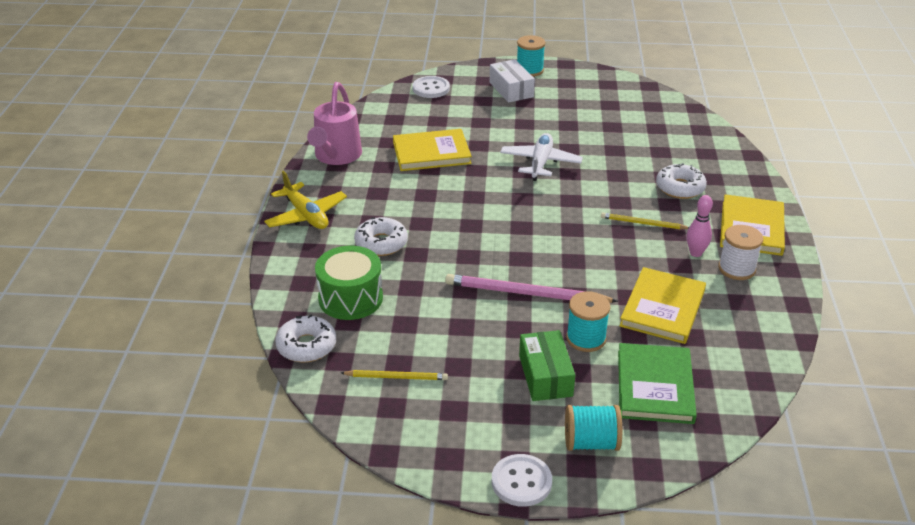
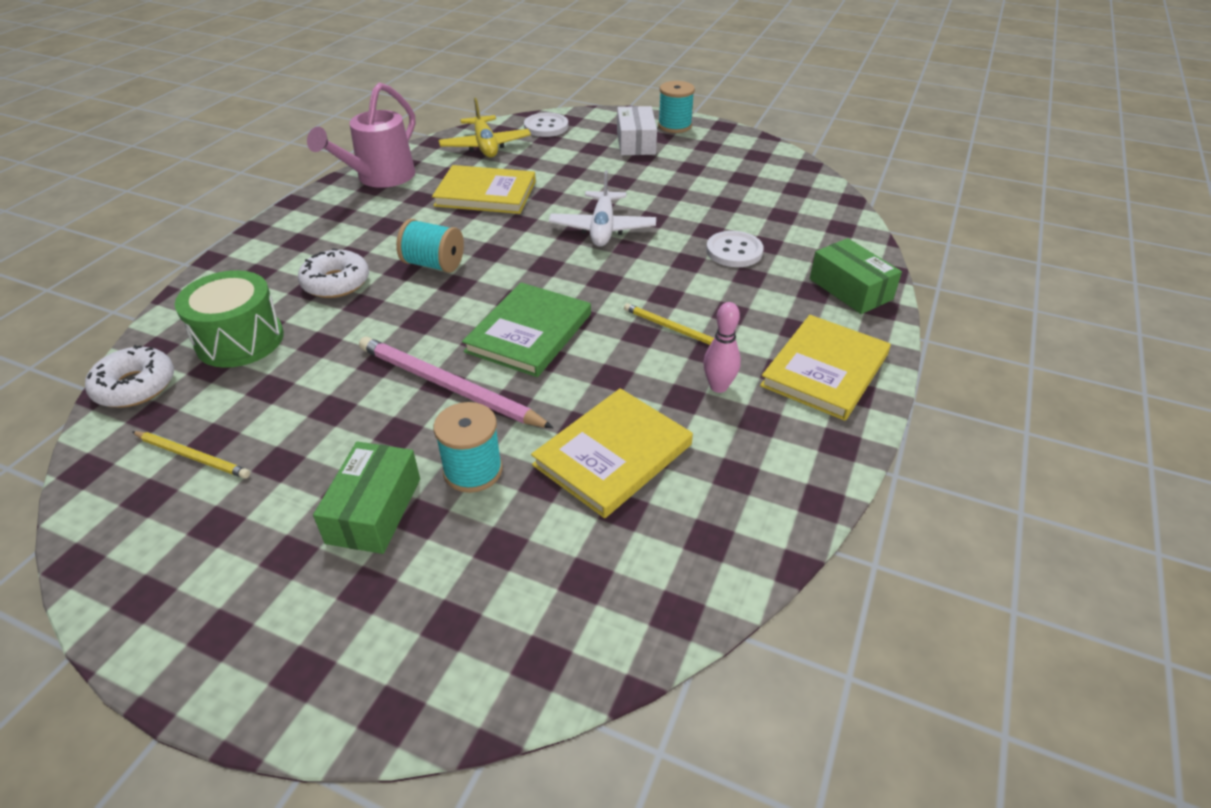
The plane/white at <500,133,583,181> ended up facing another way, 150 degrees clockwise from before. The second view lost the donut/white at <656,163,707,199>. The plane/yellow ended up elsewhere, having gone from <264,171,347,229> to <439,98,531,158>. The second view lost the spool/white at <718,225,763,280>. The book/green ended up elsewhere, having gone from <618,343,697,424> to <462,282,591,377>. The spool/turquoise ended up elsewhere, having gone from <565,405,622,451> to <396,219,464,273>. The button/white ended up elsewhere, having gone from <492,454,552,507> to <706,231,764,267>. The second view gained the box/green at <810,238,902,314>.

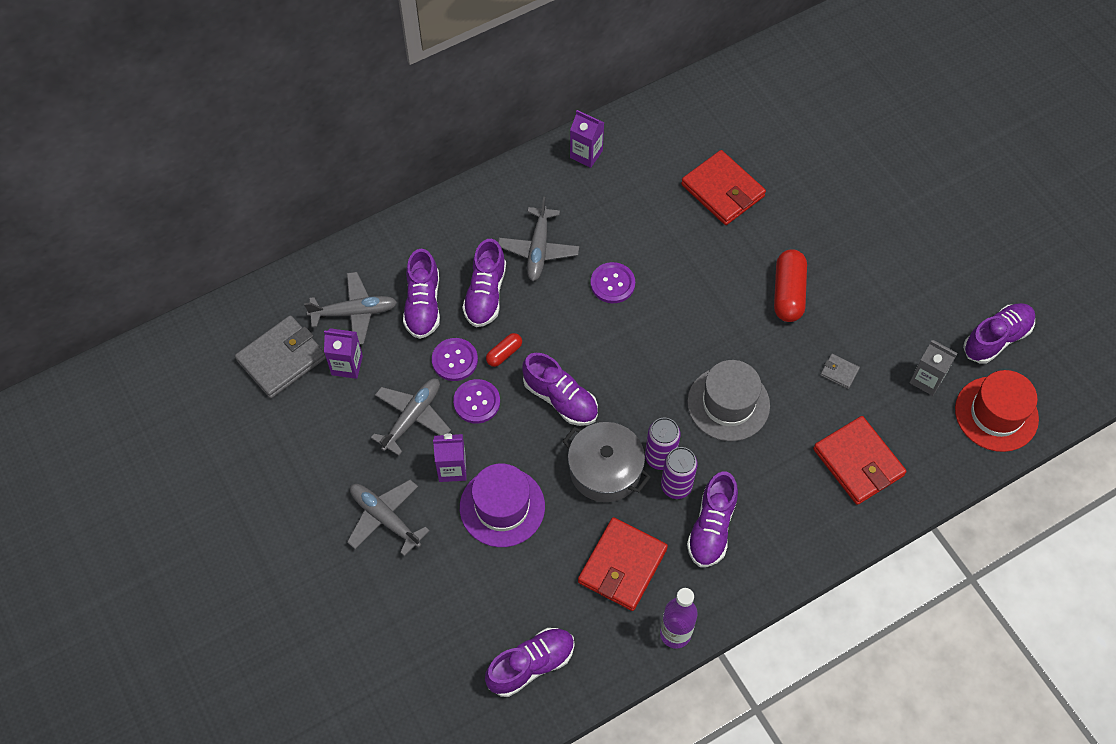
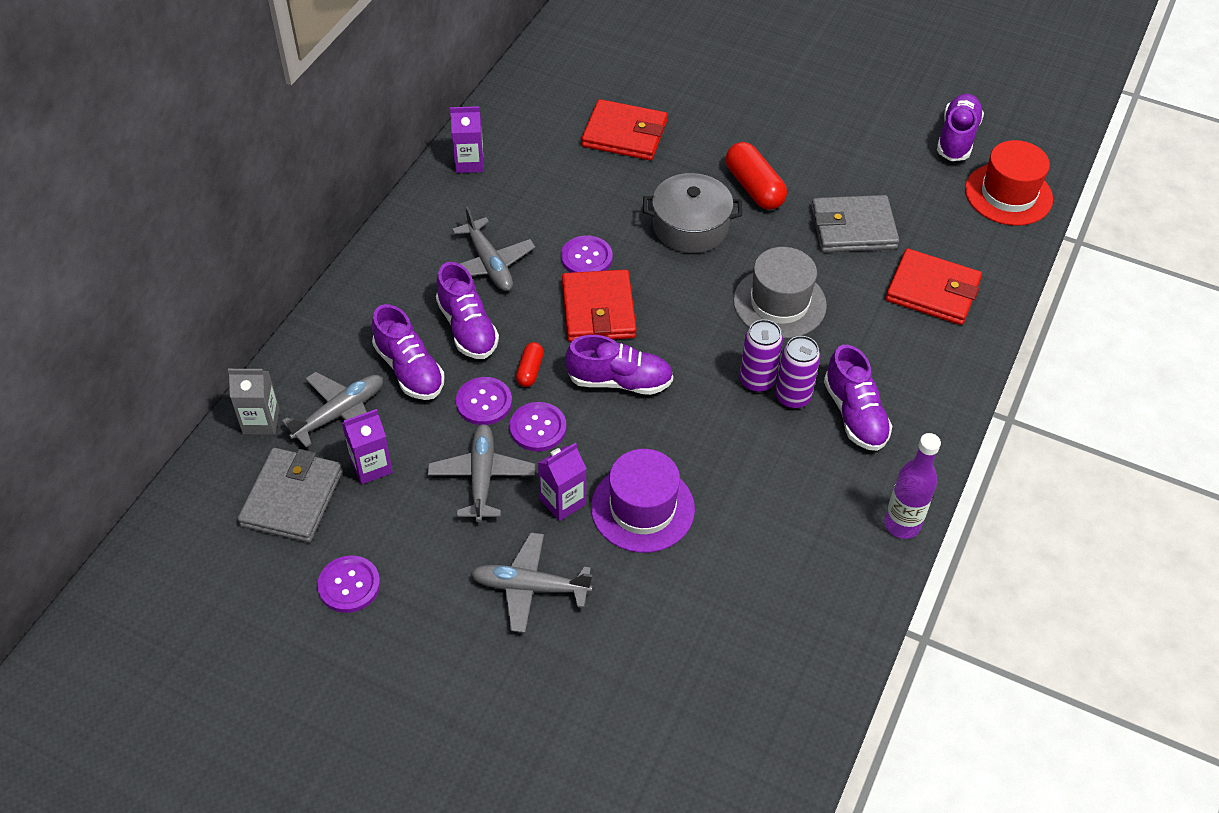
The carton/grey ended up elsewhere, having gone from <909,340,958,396> to <228,369,280,435>. The size of the wallet/grey at <820,354,860,389> changed by a factor of 2.25. The pot/grey ended up elsewhere, having gone from <563,422,651,502> to <643,173,742,253>. The wallet/red ended up elsewhere, having gone from <578,517,668,611> to <562,269,637,342>. The second view lost the shoe/purple at <485,628,575,697>. The second view gained the button/purple at <317,555,380,613>.

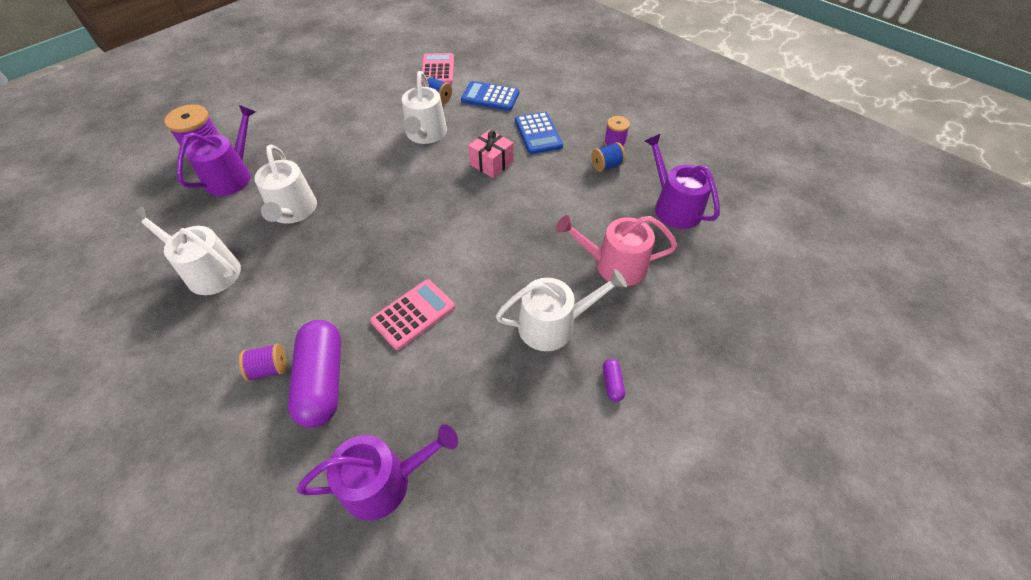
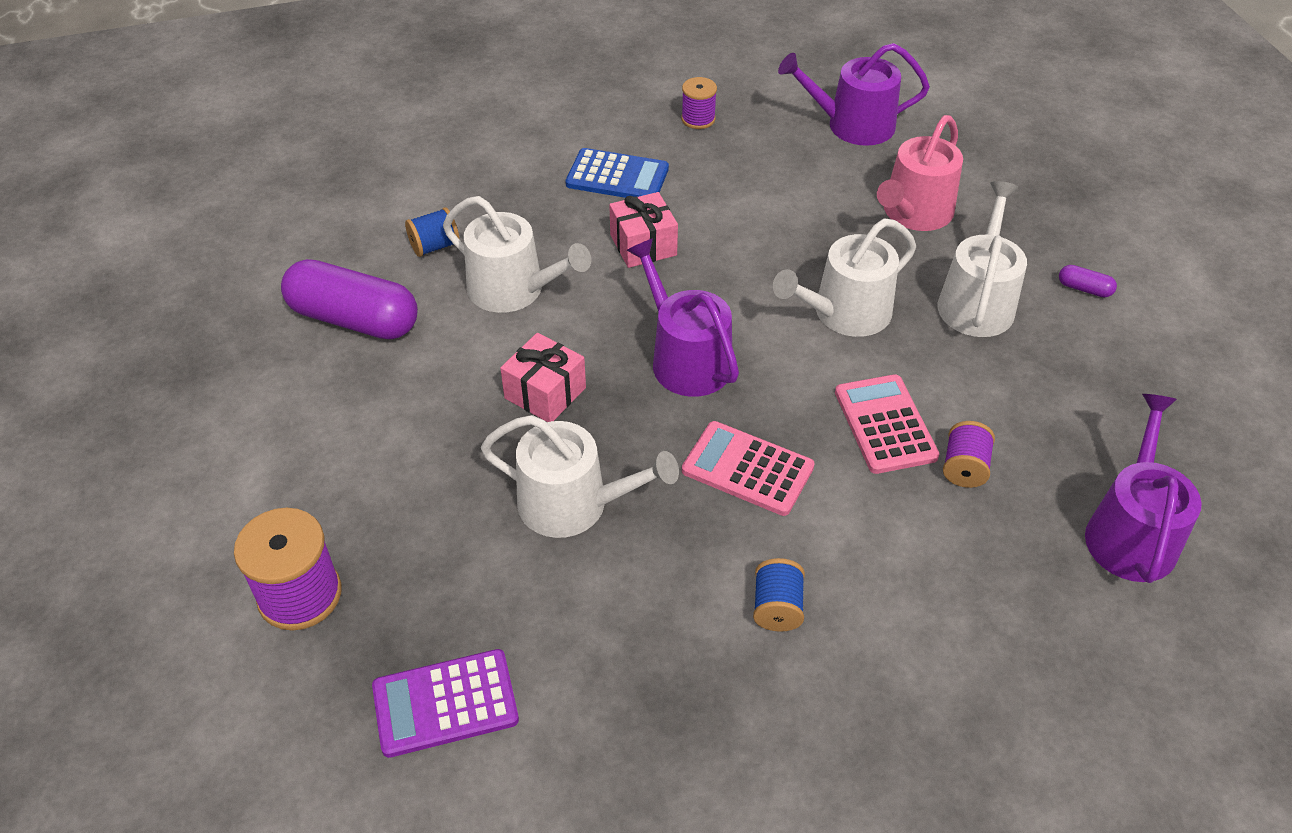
The calculator/pink ended up elsewhere, having gone from <421,53,454,85> to <682,421,815,516>. The second view lost the calculator/blue at <461,81,519,111>. The watering can/purple ended up elsewhere, having gone from <177,105,256,196> to <627,238,739,397>. The spool/blue ended up elsewhere, having gone from <592,142,626,172> to <753,558,805,632>. The watering can/white ended up elsewhere, having gone from <127,207,241,295> to <773,219,916,337>. The capsule/purple ended up elsewhere, having gone from <288,320,341,428> to <281,259,418,339>. The spool/purple ended up elsewhere, having gone from <239,343,287,381> to <943,421,995,488>. The second view gained the gift/pink at <500,333,586,422>. The second view gained the calculator/purple at <372,649,519,758>.

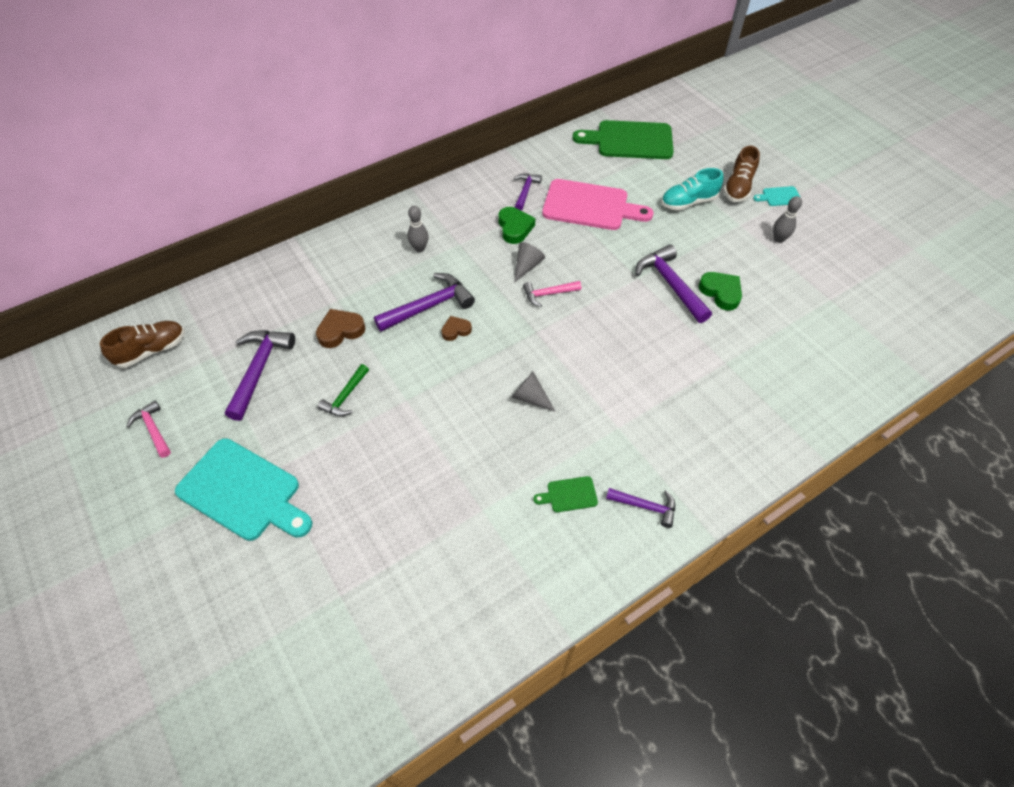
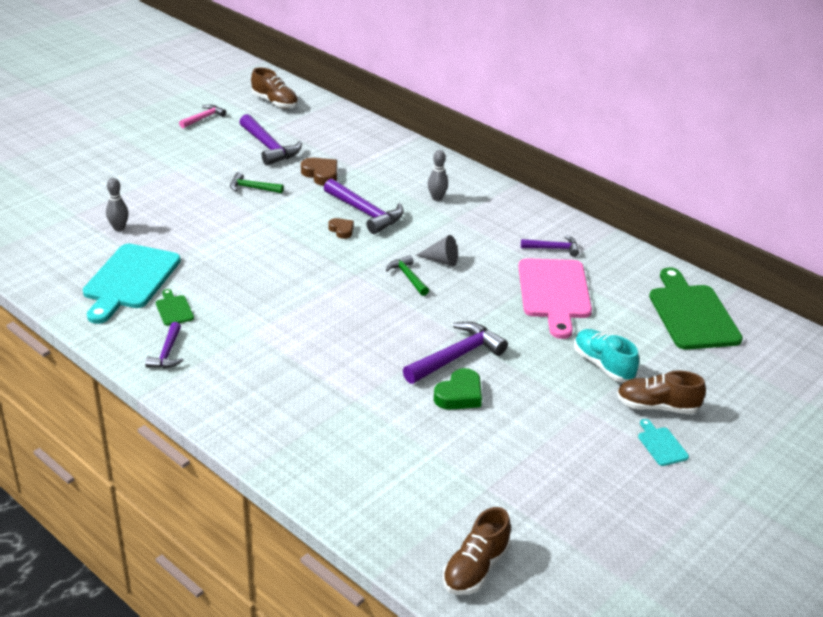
The bowling pin/grey ended up elsewhere, having gone from <773,196,802,243> to <106,178,129,231>. The second view lost the heart/green at <499,207,535,244>. What was the hammer/pink at <523,281,581,307> turned into the hammer/green at <386,255,429,296>. The hammer/purple at <225,330,295,421> ended up facing another way, 60 degrees clockwise from before. The second view lost the cone/grey at <512,372,556,412>. The cutting board/turquoise ended up elsewhere, having gone from <175,438,312,541> to <83,244,181,324>. The second view gained the shoe/brown at <442,507,511,595>.

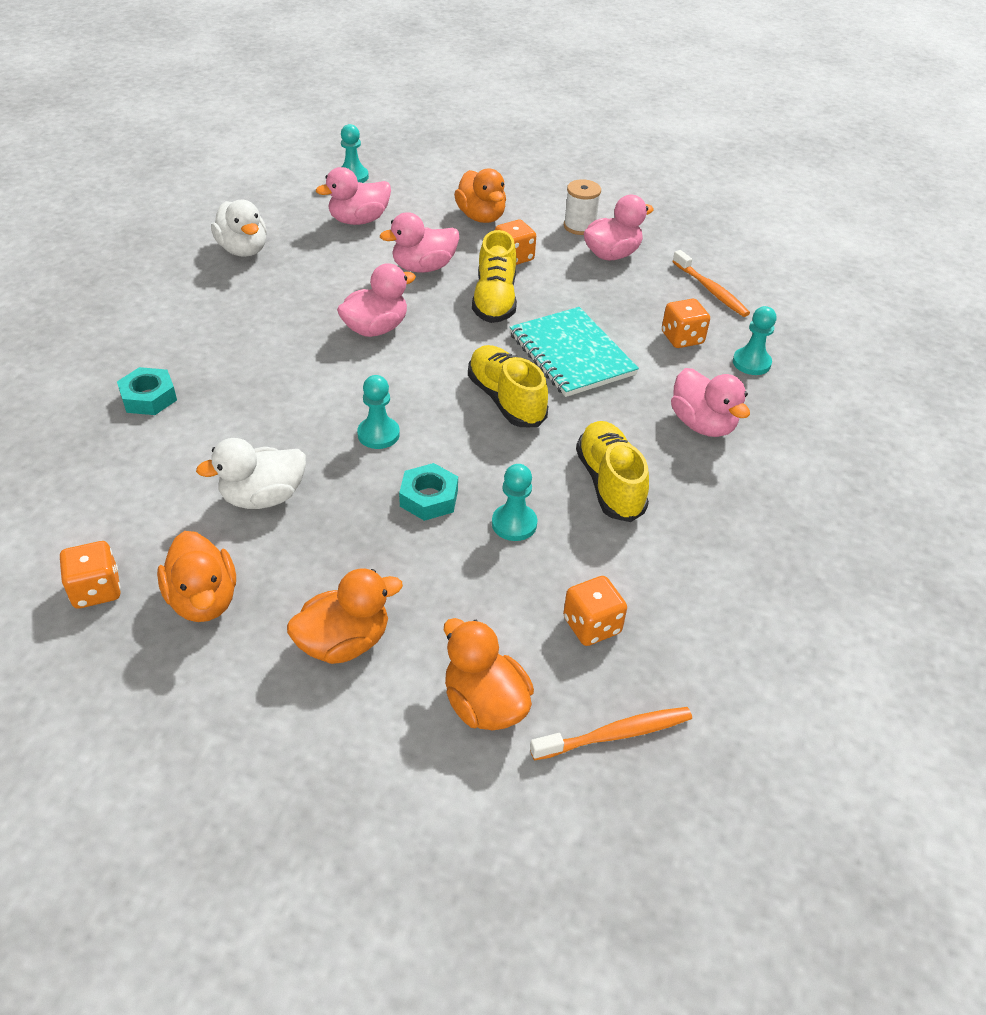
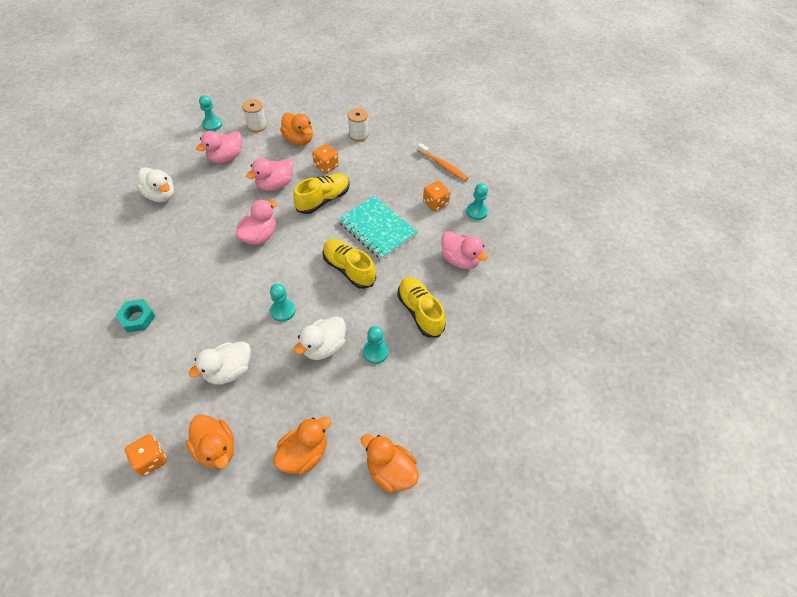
The second view lost the duck/pink at <584,195,654,261>. The shoe/yellow at <472,230,517,323> ended up facing another way, 120 degrees counterclockwise from before. Where the nut/turquoise stood at <399,463,458,521>, the duck/white came to stand at <294,316,346,360>. The second view lost the dice/orange at <563,576,627,646>. The second view lost the toothbrush/orange at <530,707,692,761>. The second view gained the spool/white at <242,99,267,132>.

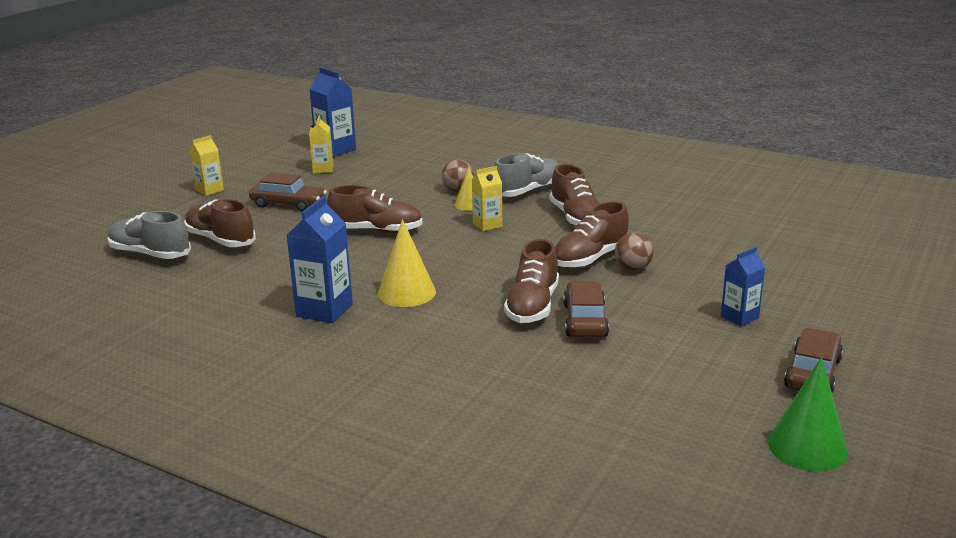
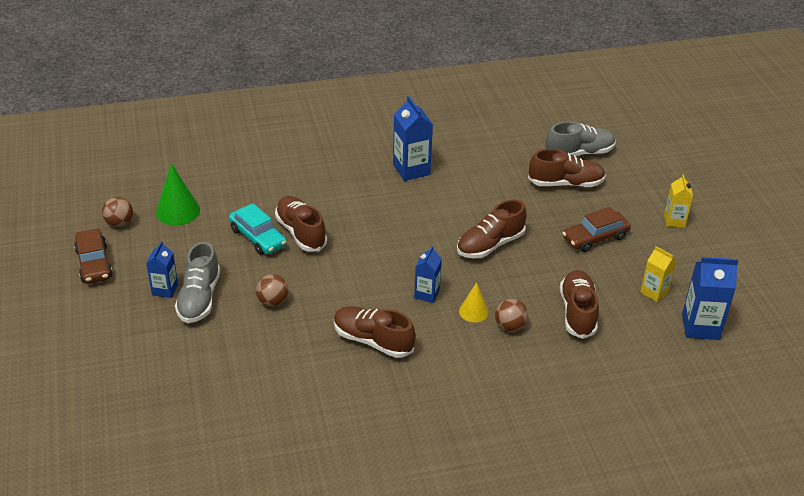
The shoe/grey ended up elsewhere, having gone from <494,153,560,197> to <175,242,220,323>. What was the carton/yellow at <472,166,502,231> turned into the carton/blue at <414,246,442,303>. The shoe/brown ended up elsewhere, having gone from <555,201,629,268> to <560,270,599,339>. The second view lost the cone/yellow at <377,219,436,307>. What was the car/brown at <563,281,609,338> turned into the car/turquoise at <229,203,286,255>. The cone/green ended up elsewhere, having gone from <768,357,848,471> to <156,164,200,225>. The second view gained the ball/brown at <102,197,133,227>.

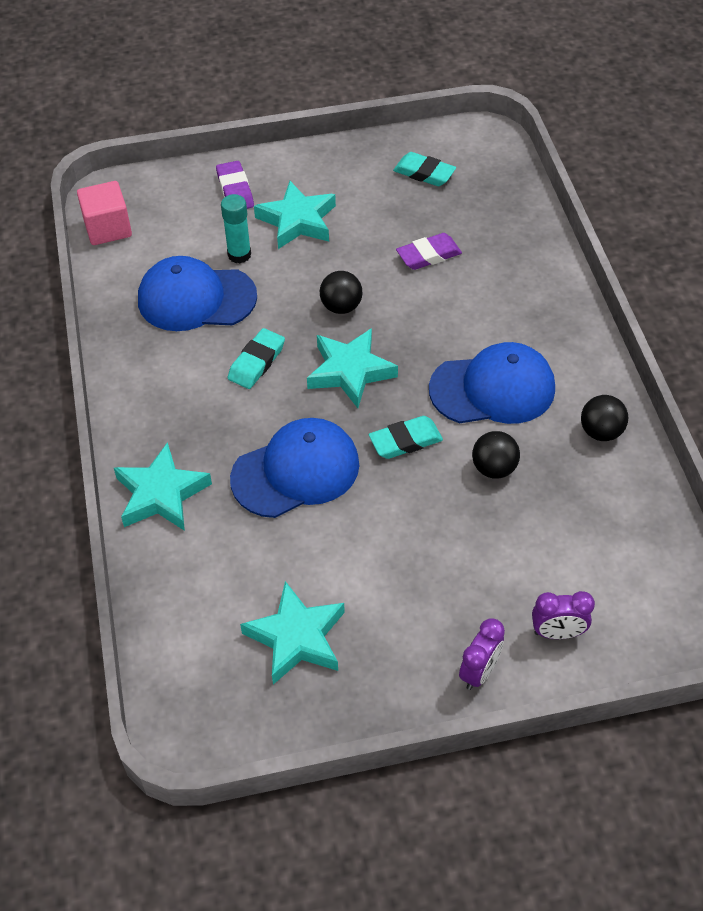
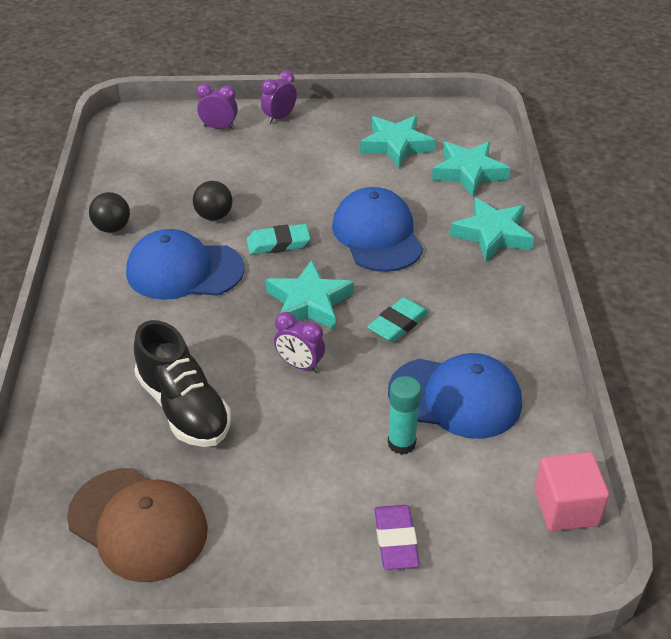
Where the eraser/turquoise stood at <393,152,456,186>, the cap/brown came to stand at <67,468,208,582>. The star/turquoise ended up elsewhere, having gone from <254,181,336,249> to <432,142,510,197>. Where the eraser/purple stood at <396,233,462,270>, the shoe/black came to stand at <134,320,231,447>. Where the ball/black stood at <320,271,362,314>, the clock/purple came to stand at <274,312,325,373>. The cap/blue at <230,418,359,518> ended up facing another way, 90 degrees clockwise from before.

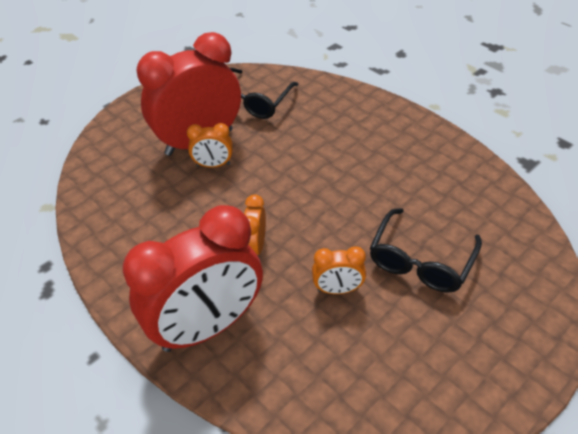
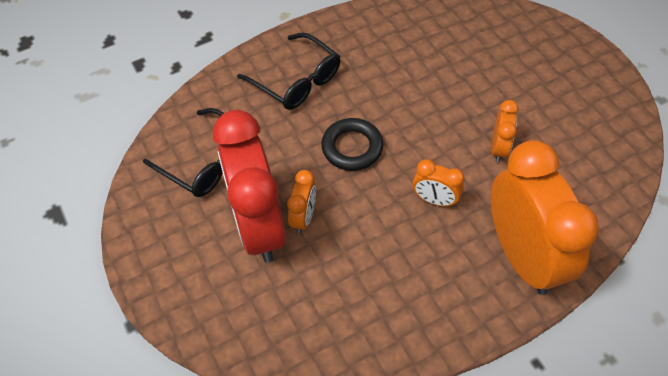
What was the clock/red at <123,205,263,352> turned into the clock/orange at <491,140,599,295>. The glasses/black ended up elsewhere, having gone from <370,208,482,293> to <237,33,340,110>. The second view gained the ring/black at <321,118,383,171>.

